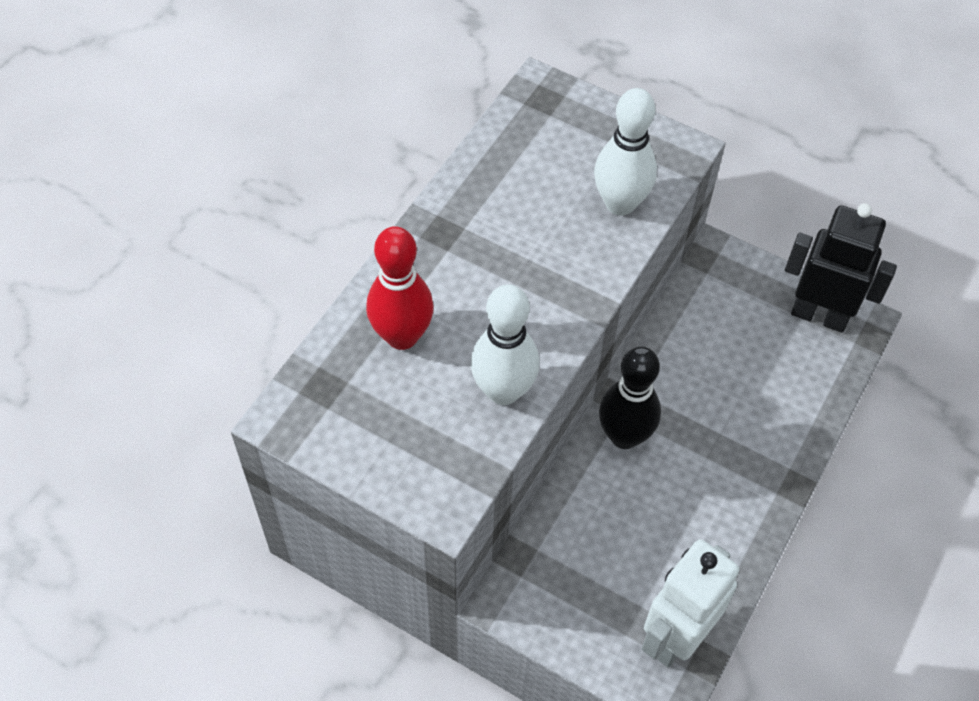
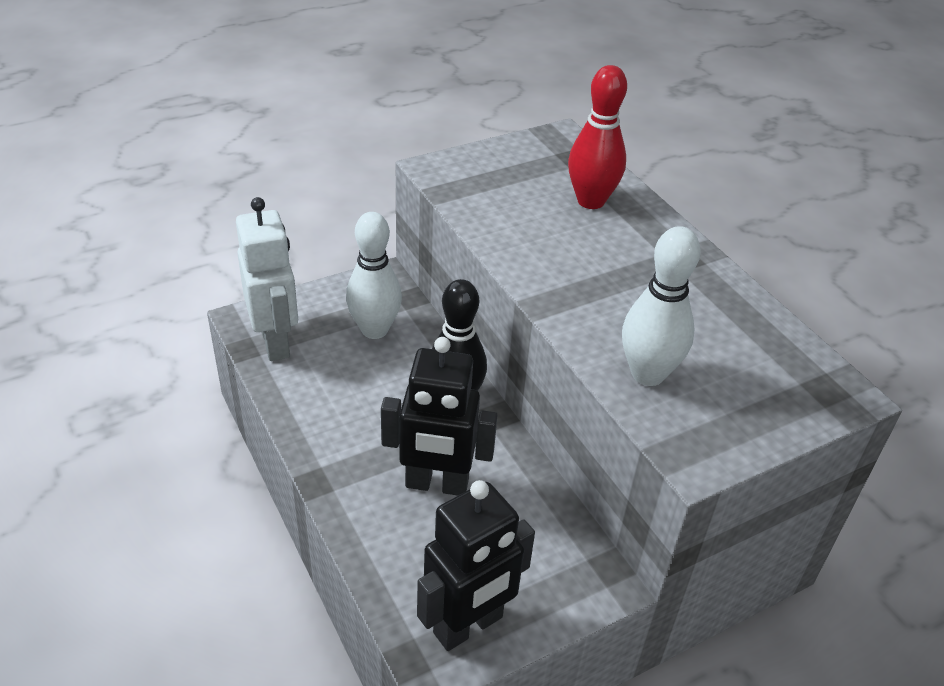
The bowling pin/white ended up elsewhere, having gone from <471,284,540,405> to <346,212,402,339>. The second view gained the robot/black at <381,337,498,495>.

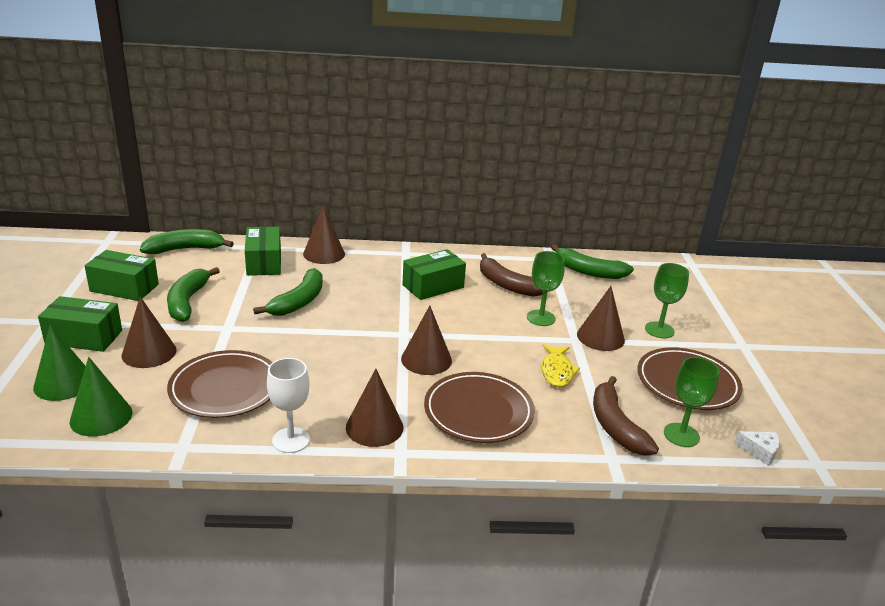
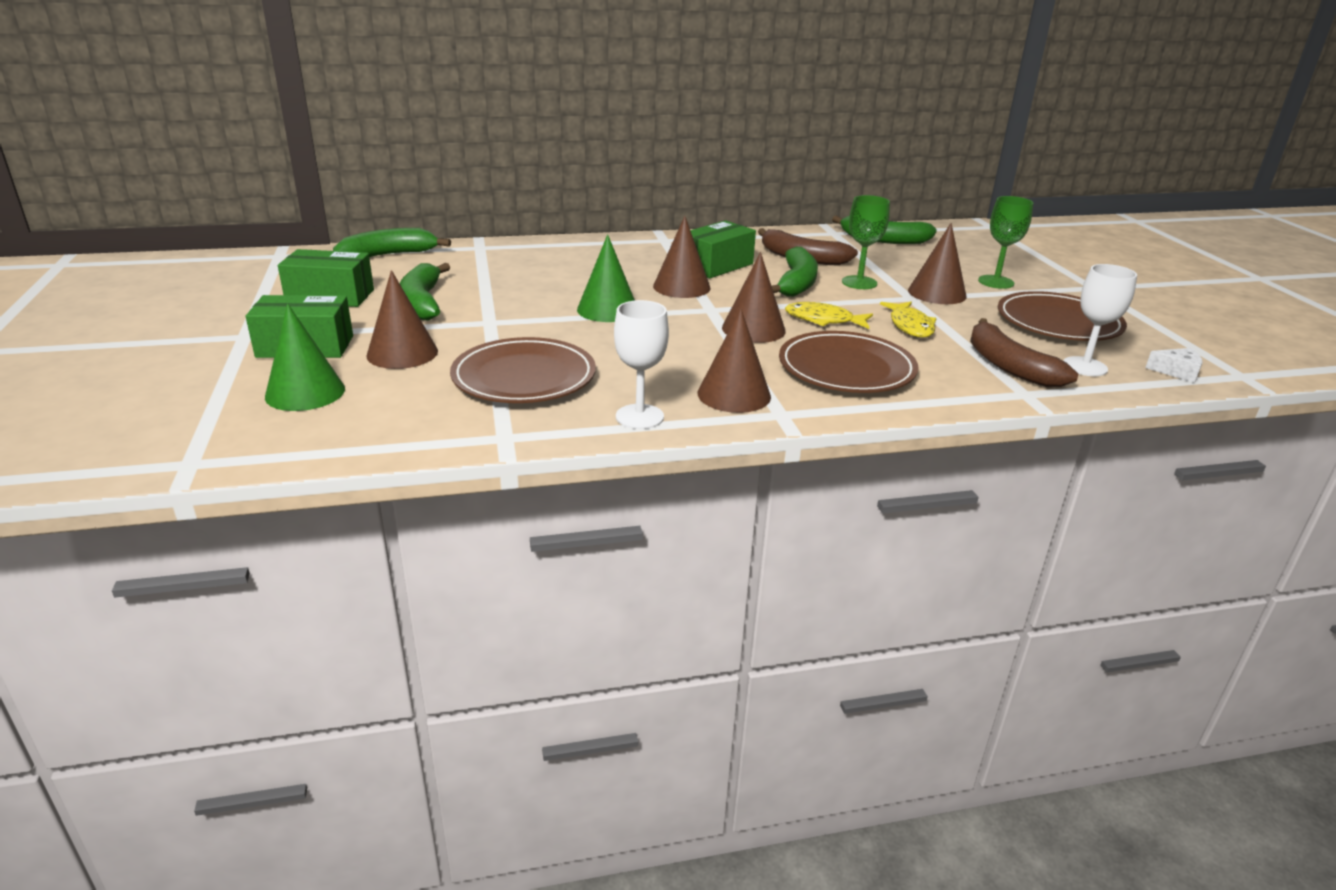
The cone/brown ended up elsewhere, having gone from <303,207,345,264> to <653,216,711,298>. The second view lost the box/green at <245,227,281,276>. The banana/green ended up elsewhere, having gone from <253,268,323,316> to <772,247,818,297>. The cone/green ended up elsewhere, having gone from <69,357,132,437> to <577,234,635,322>. What was the goblet/green at <664,357,719,447> turned into the goblet/white at <1063,264,1137,376>. The second view gained the fish/yellow at <785,302,873,329>.

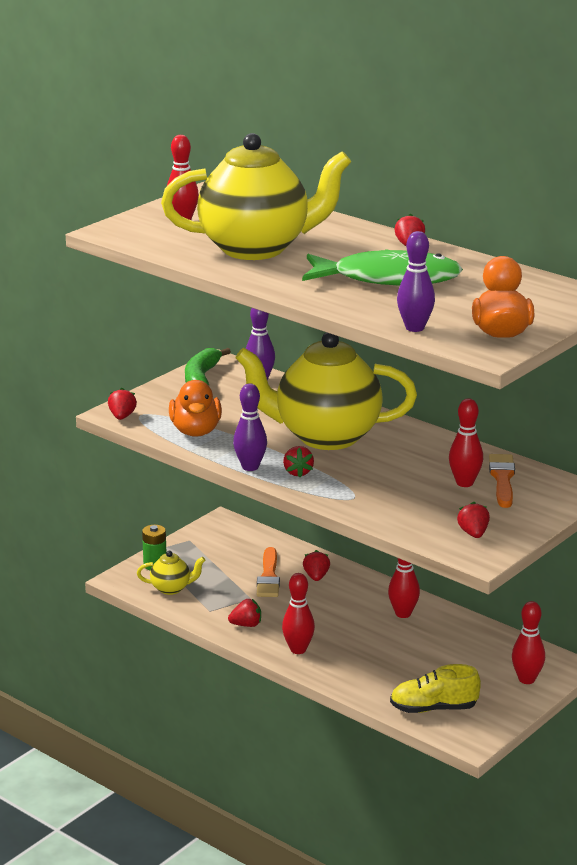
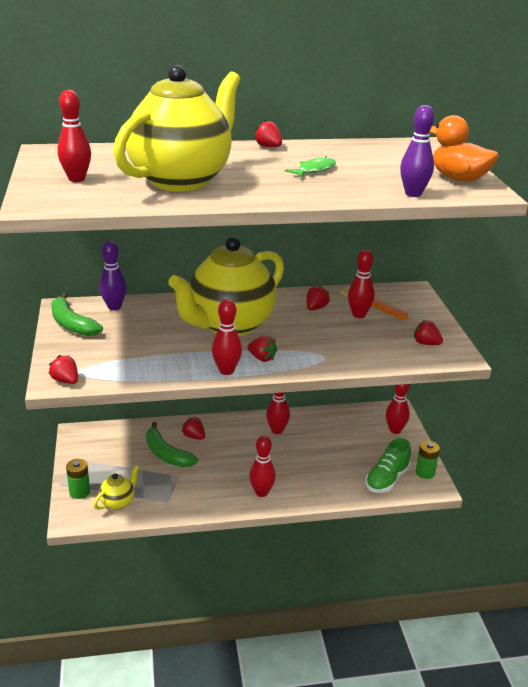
The size of the fish/green at <302,249,463,285> changed by a factor of 0.44. The second view lost the duck/orange at <169,380,222,437>. What was the bowling pin/purple at <233,383,267,471> turned into the bowling pin/red at <212,299,242,375>. Where the brush/orange stood at <257,547,280,597>, the banana/green came to stand at <146,422,198,467>. The strawberry/red ended up elsewhere, having gone from <228,599,261,627> to <307,285,330,310>. What was the shoe/yellow at <390,664,481,713> turned into the shoe/green at <365,438,411,493>. The second view gained the battery/green at <416,441,440,479>.

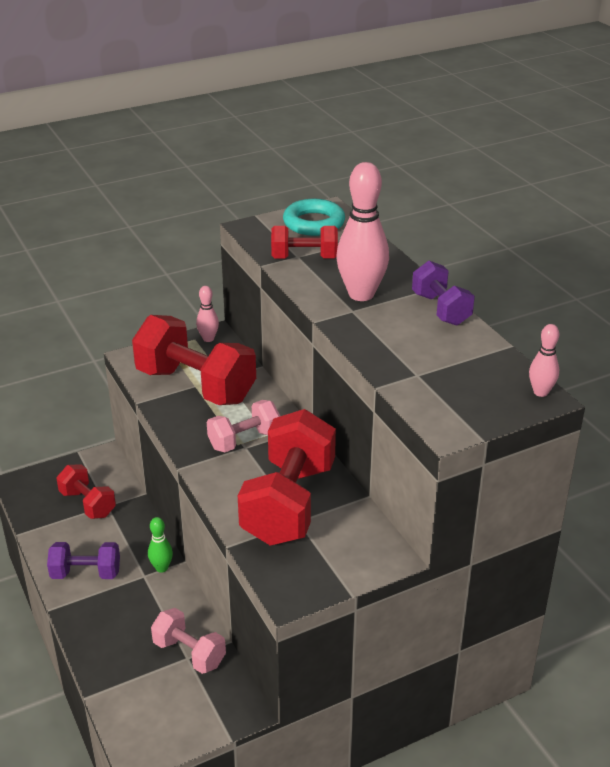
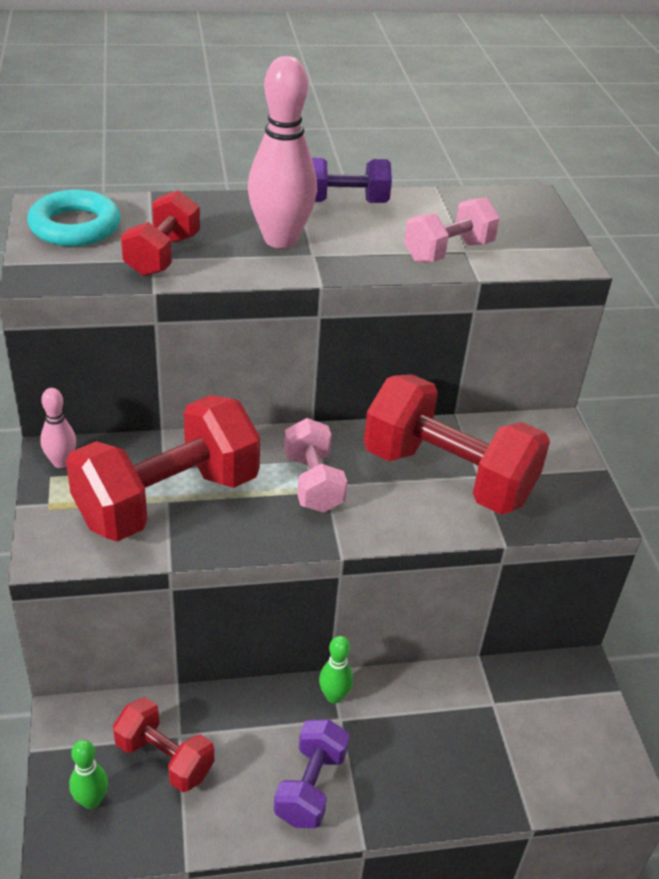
The second view lost the bowling pin/pink at <529,324,559,397>. The dumbbell/red at <56,465,116,519> ended up facing another way, 60 degrees clockwise from before. The dumbbell/pink ended up elsewhere, having gone from <151,608,226,674> to <404,197,500,263>. The second view gained the bowling pin/green at <69,740,108,809>.

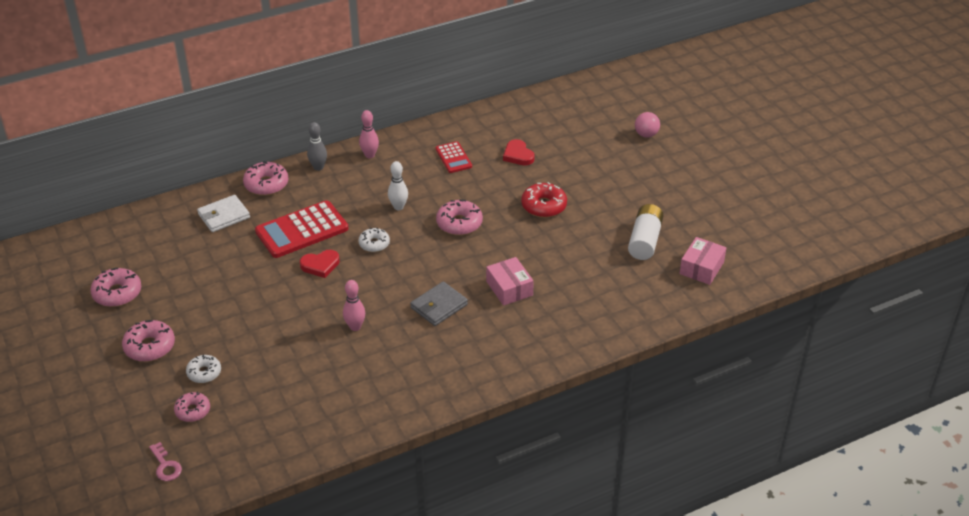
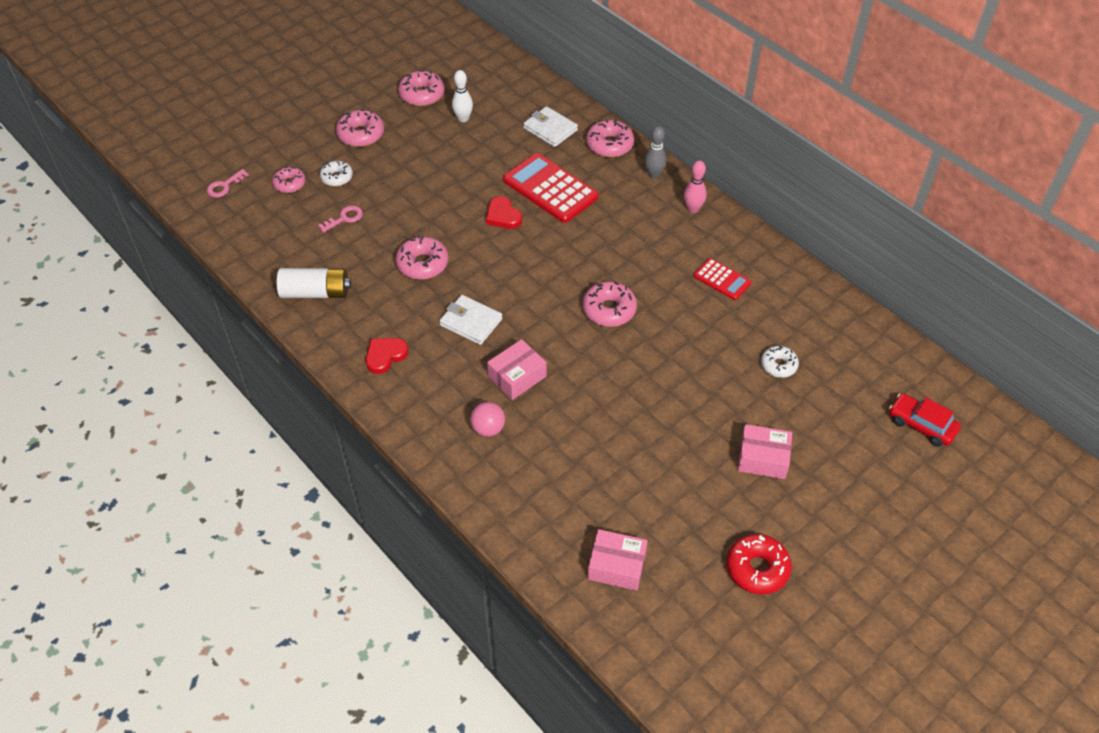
The ball/pink ended up elsewhere, having gone from <635,112,660,137> to <470,402,505,437>. The heart/red ended up elsewhere, having gone from <503,139,535,166> to <366,338,409,374>. The calculator/red at <435,141,472,173> ended up facing another way, 105 degrees counterclockwise from before. The bowling pin/white ended up elsewhere, having gone from <388,161,408,210> to <452,70,473,122>. The donut/red ended up elsewhere, having gone from <521,182,567,218> to <727,534,792,594>. The battery/white ended up elsewhere, having gone from <628,204,664,260> to <277,268,351,298>. The donut/white ended up elsewhere, having gone from <358,228,390,252> to <761,346,799,378>. Where the bowling pin/pink stood at <343,280,365,331>, the donut/pink came to stand at <396,235,449,280>. What was the wallet/grey at <410,281,468,326> turned into the wallet/white at <439,295,502,345>. The second view gained the key/pink at <318,206,363,233>. The second view gained the car/red at <889,393,961,447>. The second view gained the box/pink at <737,424,792,479>.

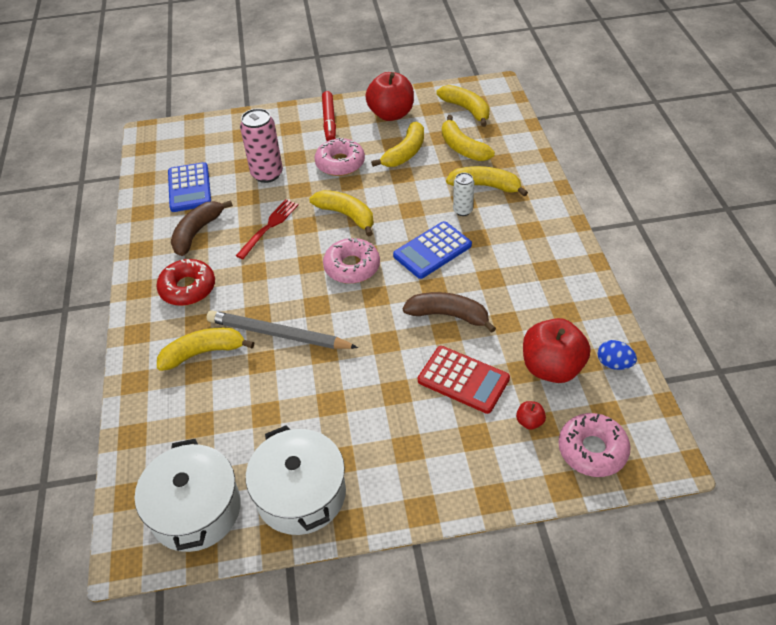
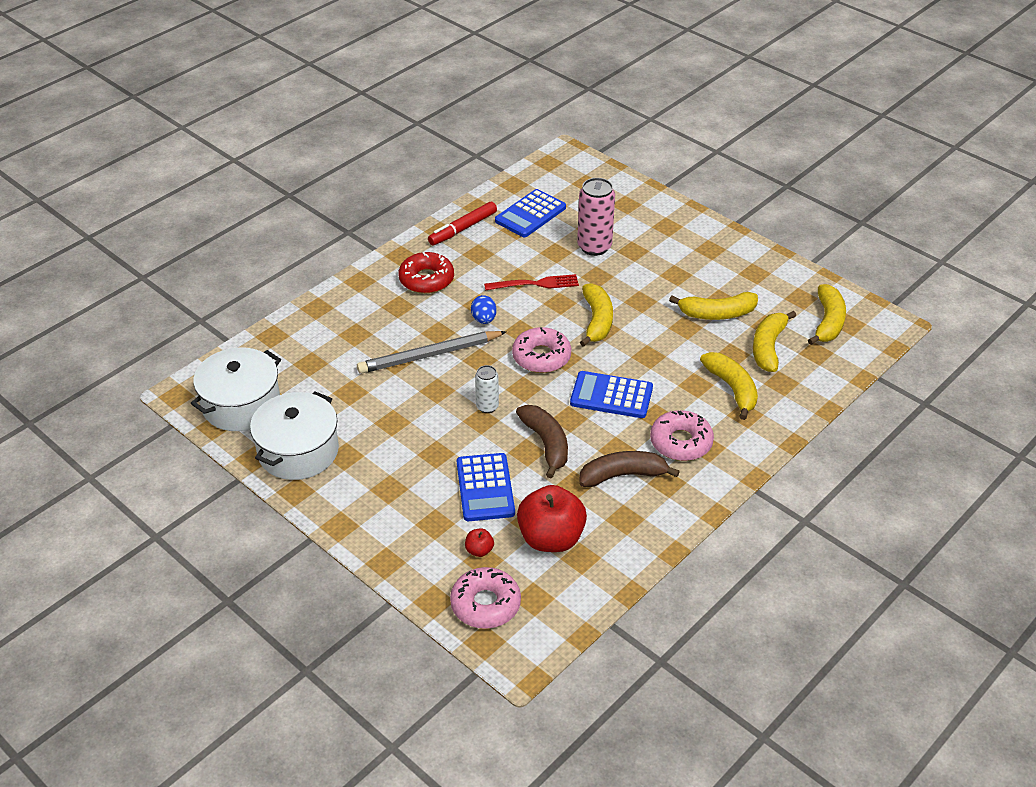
The second view lost the apple/red at <365,72,414,121>. The marker/red ended up elsewhere, having gone from <322,91,336,141> to <428,202,497,245>. The donut/pink ended up elsewhere, having gone from <315,137,365,176> to <650,410,714,461>. The can/white ended up elsewhere, having gone from <453,173,474,216> to <475,365,499,413>. The banana/brown ended up elsewhere, having gone from <171,200,233,256> to <580,451,680,487>. The pencil/grey at <207,311,358,349> ended up facing another way, 90 degrees counterclockwise from before. The second view lost the banana/yellow at <157,327,254,371>. The egg/blue ended up elsewhere, having gone from <598,340,637,370> to <471,295,497,324>. What was the calculator/red at <418,346,510,414> turned into the calculator/blue at <457,453,515,521>.

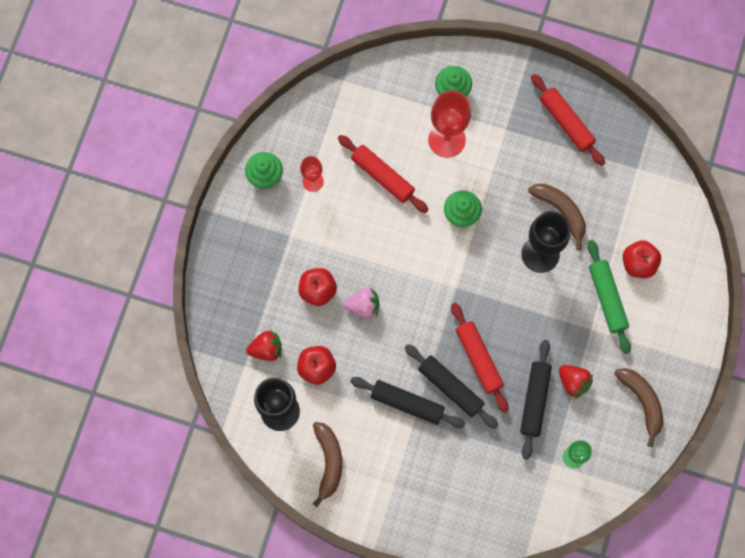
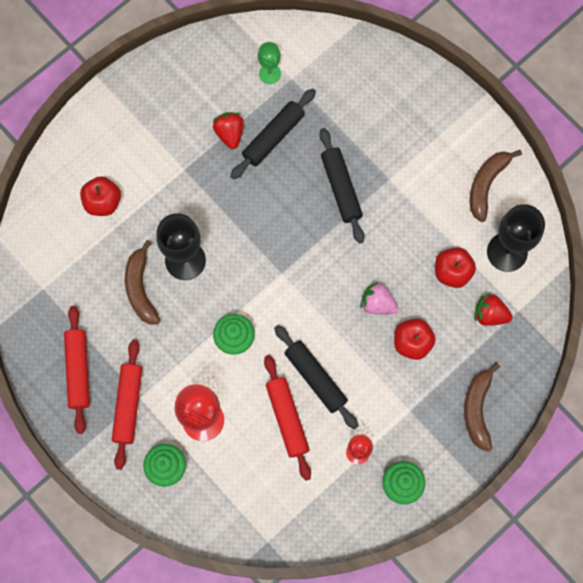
The second view lost the rolling pin/green at <587,240,631,354>. The rolling pin/red ended up elsewhere, having gone from <451,303,509,413> to <112,340,142,470>. The banana/brown ended up elsewhere, having gone from <614,368,663,447> to <464,363,500,452>. The rolling pin/black ended up elsewhere, having gone from <350,377,465,428> to <274,325,358,430>.

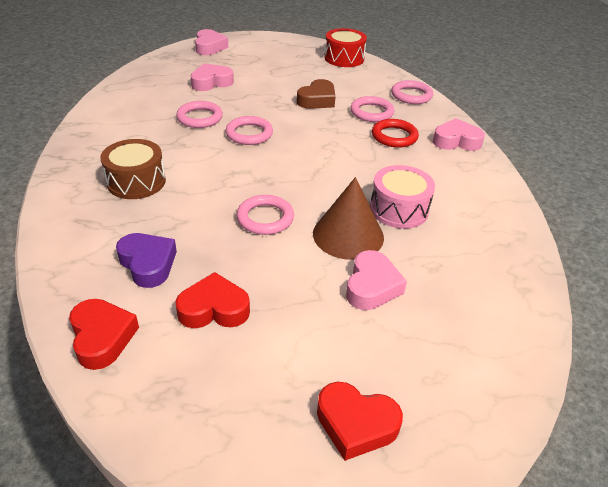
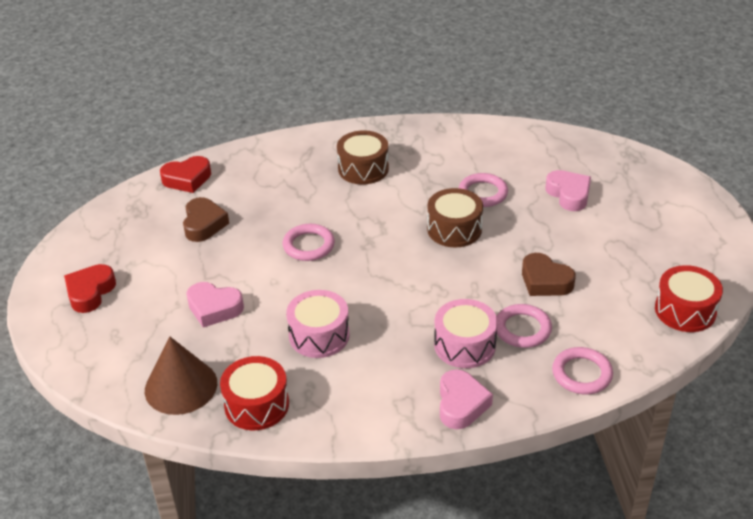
The second view lost the heart/pink at <195,29,228,55>. Where the ring/pink stood at <225,116,273,145>, the drum/brown came to stand at <427,188,483,248>. Where the ring/red stood at <372,119,419,148>, the drum/pink came to stand at <434,299,498,368>. The cone/brown ended up elsewhere, having gone from <313,177,384,260> to <145,337,217,415>. The second view lost the heart/purple at <116,233,177,288>. What was the heart/red at <175,272,250,328> turned into the heart/brown at <183,197,229,242>. The second view gained the drum/red at <220,356,289,430>.

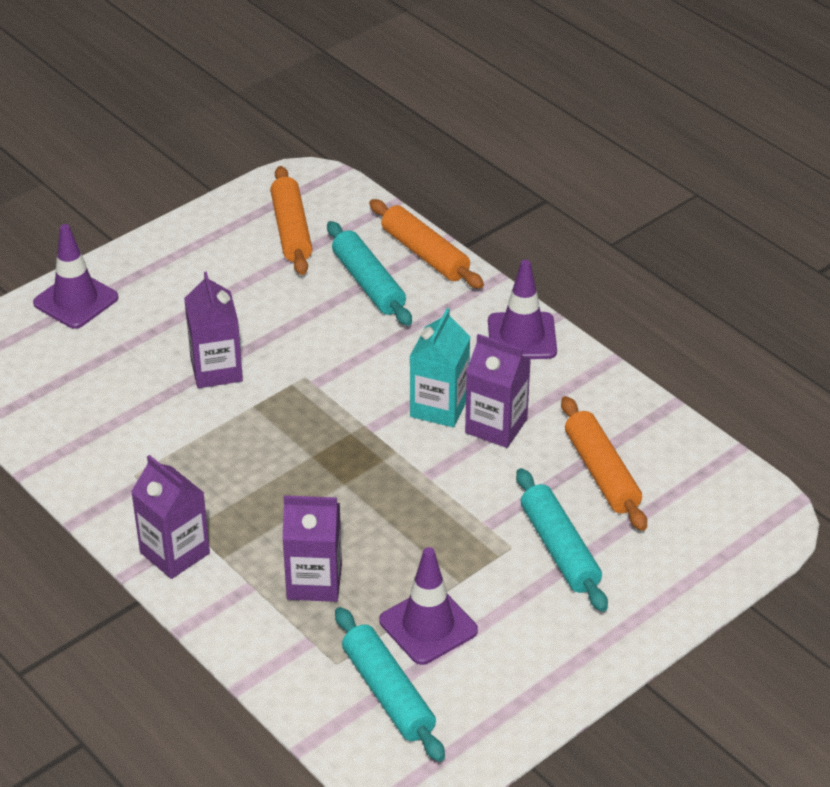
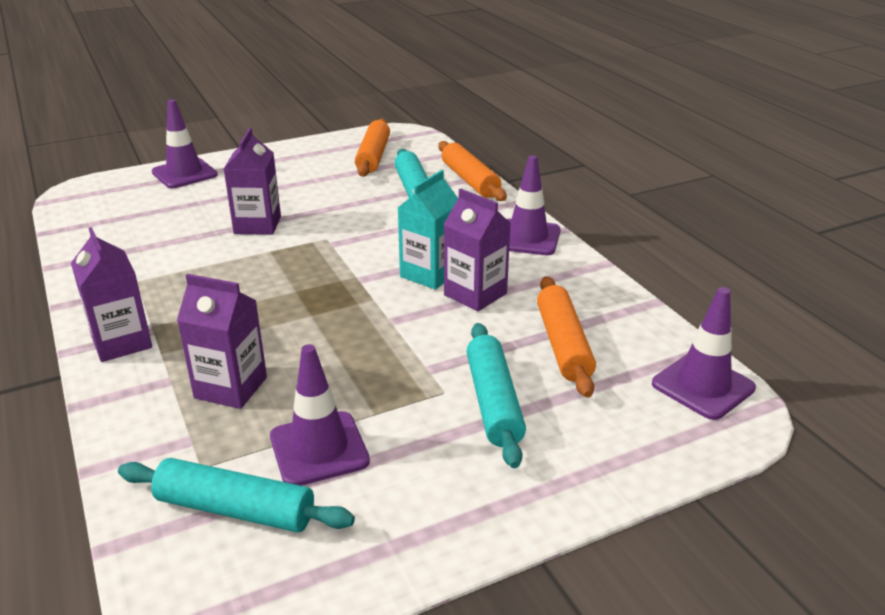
The rolling pin/turquoise at <335,607,445,762> ended up facing another way, 60 degrees counterclockwise from before. The second view gained the traffic cone/purple at <652,287,756,420>.

